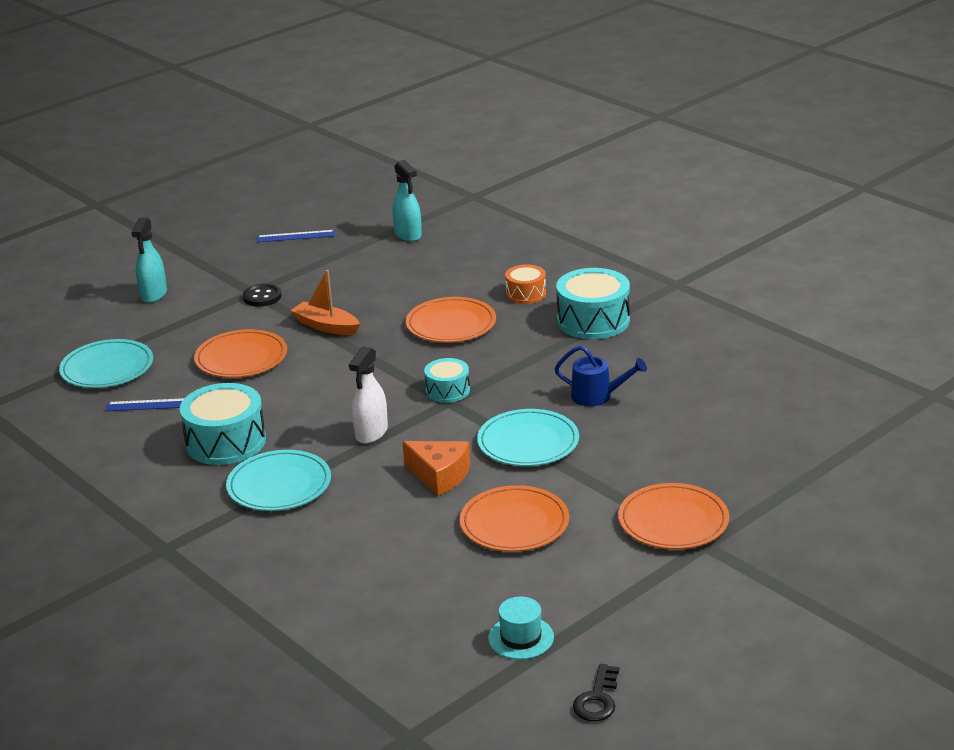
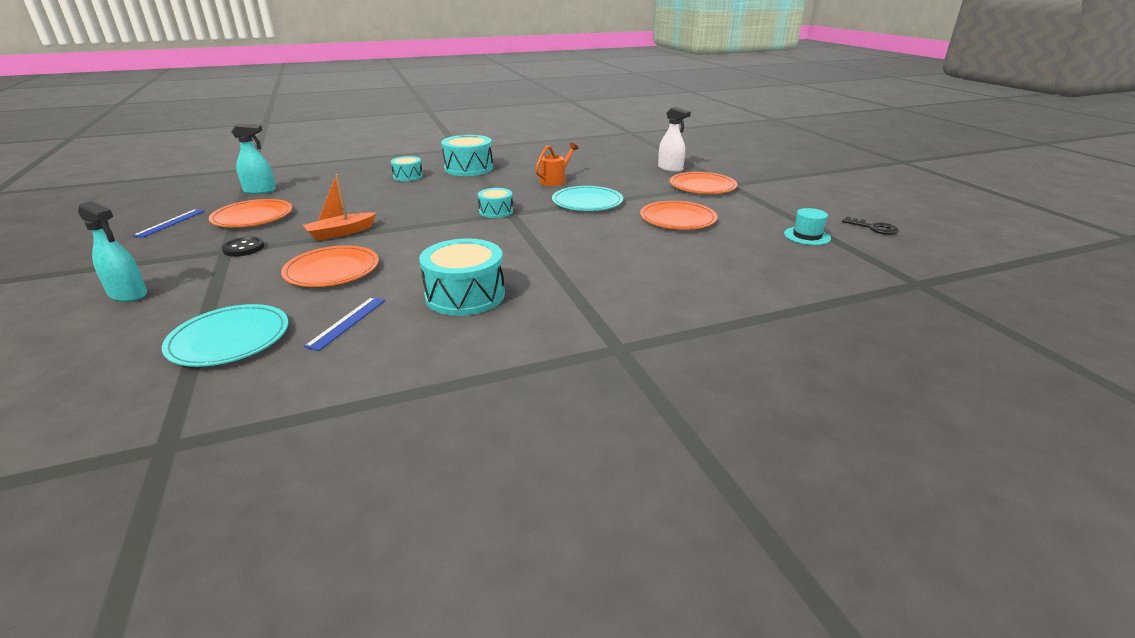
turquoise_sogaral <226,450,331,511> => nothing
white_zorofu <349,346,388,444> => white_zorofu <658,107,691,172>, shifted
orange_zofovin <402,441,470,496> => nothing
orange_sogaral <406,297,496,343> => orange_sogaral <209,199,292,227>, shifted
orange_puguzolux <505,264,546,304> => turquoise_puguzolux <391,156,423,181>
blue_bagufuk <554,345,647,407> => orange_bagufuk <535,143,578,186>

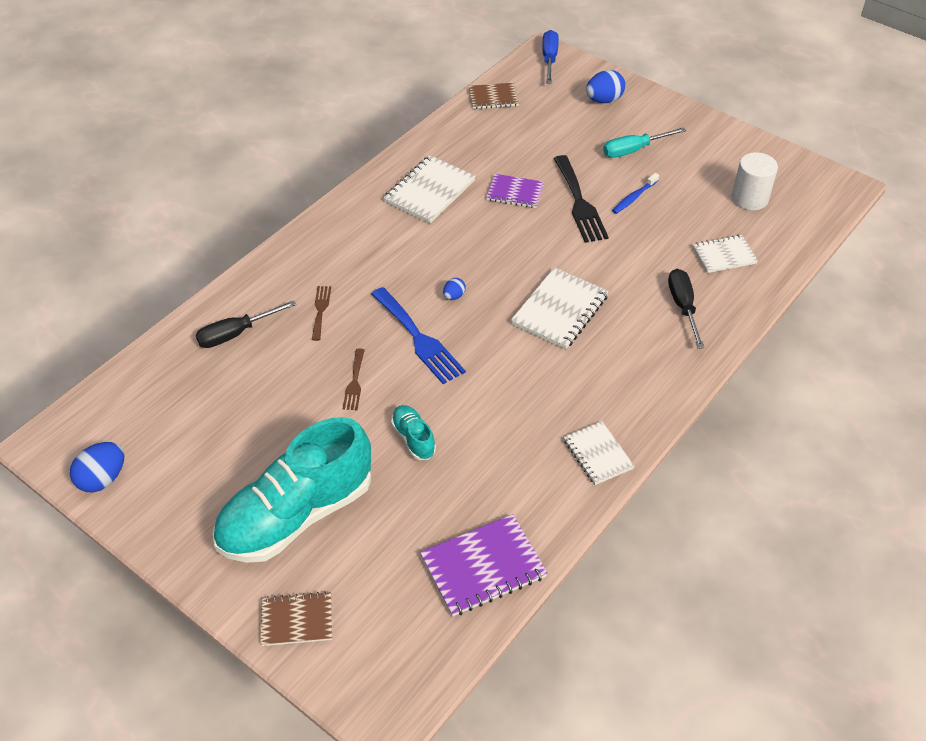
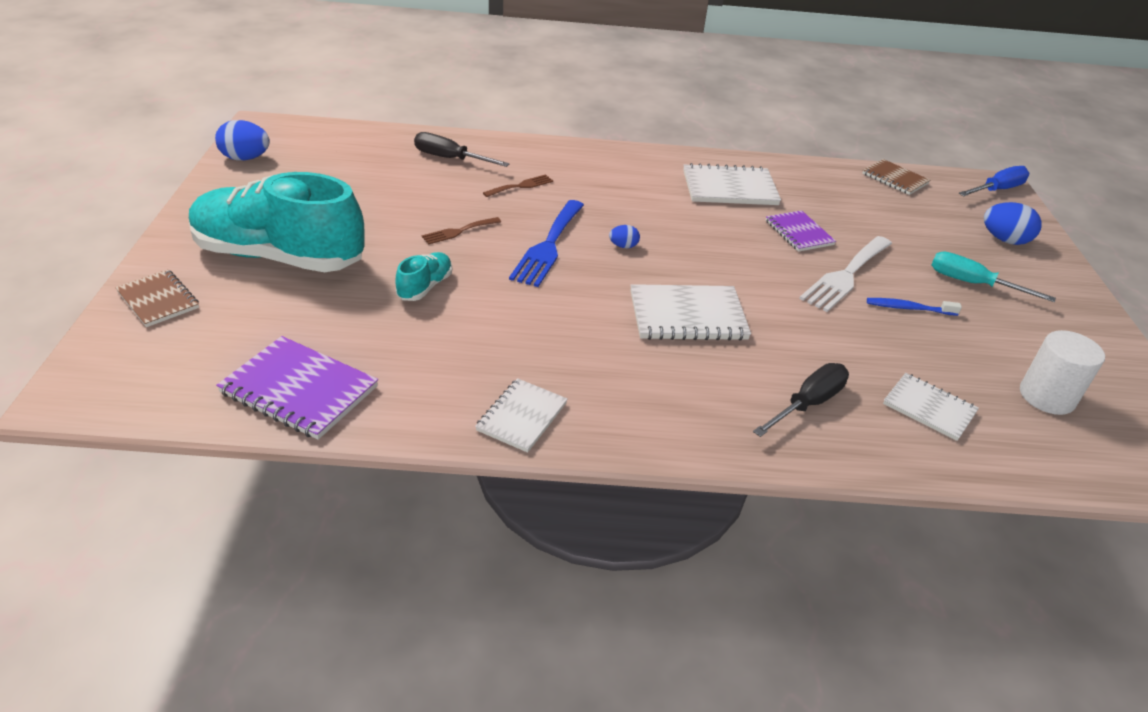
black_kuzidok <554,155,609,243> => white_kuzidok <799,236,892,312>

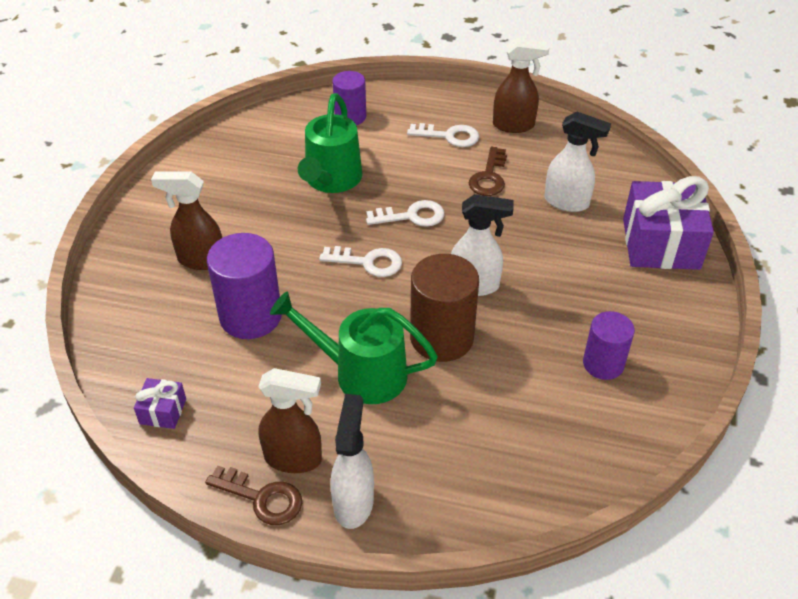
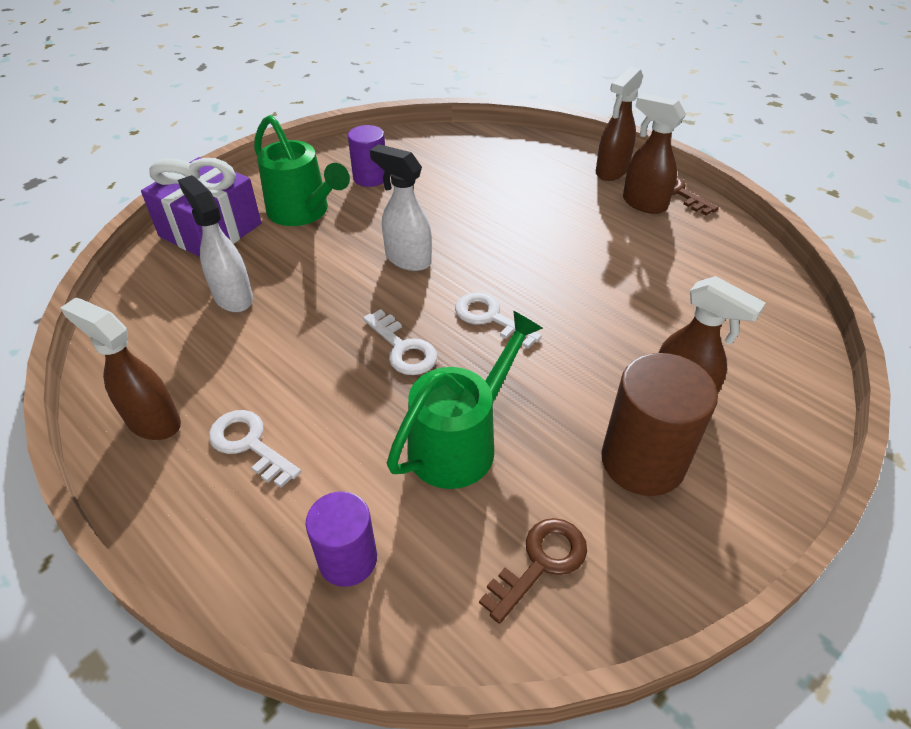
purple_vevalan <134,378,186,429> => nothing
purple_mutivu <207,233,282,339> => nothing
green_bagufuk <270,292,438,404> => green_bagufuk <254,115,350,226>, shifted
white_zorofu <331,394,374,529> => brown_zorofu <596,66,643,181>
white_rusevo <366,200,444,227> => white_rusevo <363,309,437,375>, 150 degrees counterclockwise
brown_mutivu <410,254,479,362> => brown_mutivu <601,353,718,496>, shifted
brown_rusevo <469,147,507,196> => brown_rusevo <479,518,587,624>, shifted

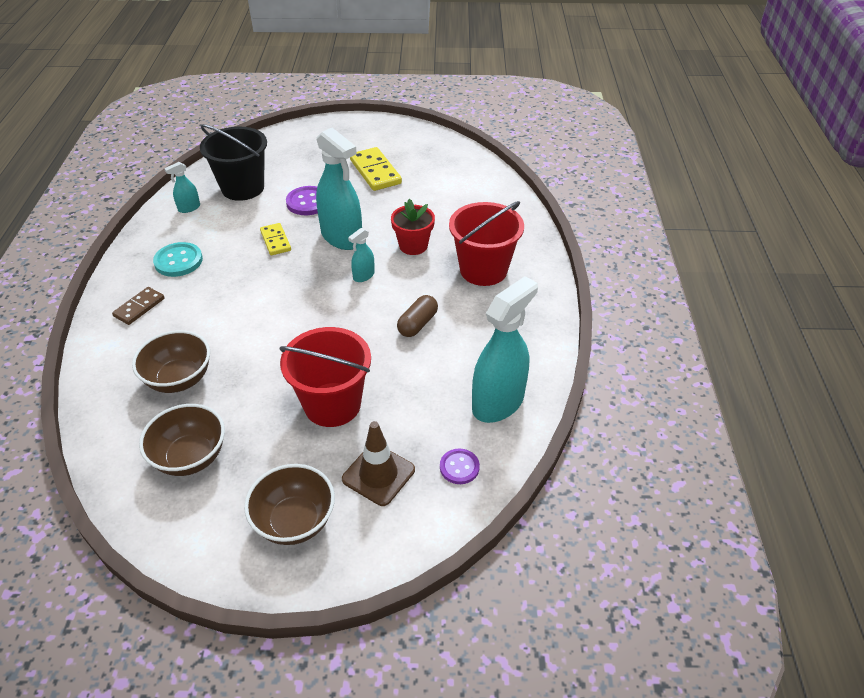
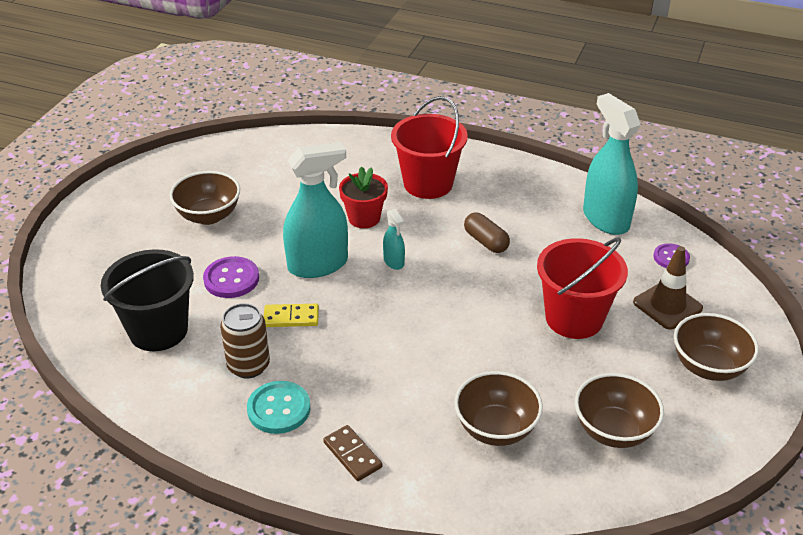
turquoise_zorofu <164,162,200,213> => nothing
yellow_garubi <350,147,402,191> => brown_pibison <169,171,240,225>
nothing => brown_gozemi <220,303,270,378>

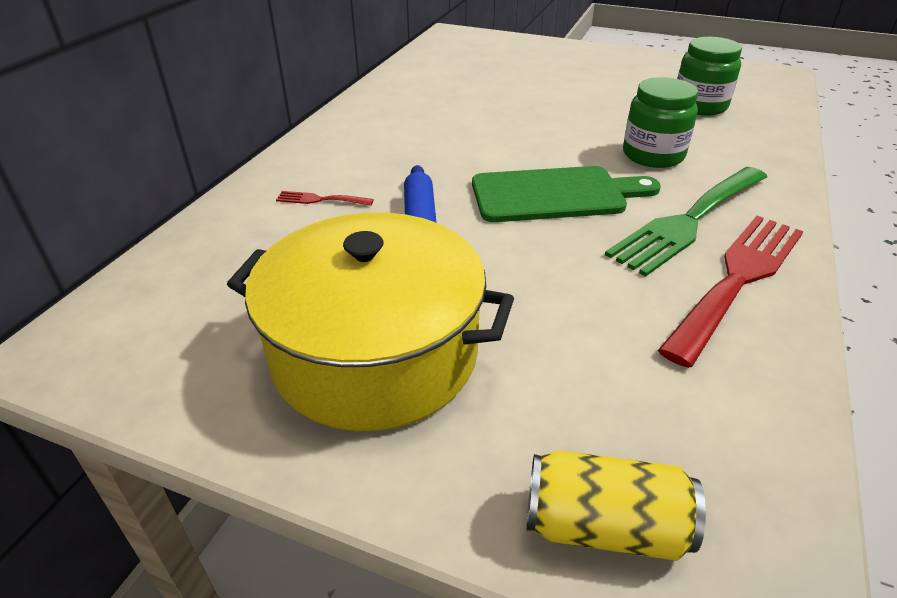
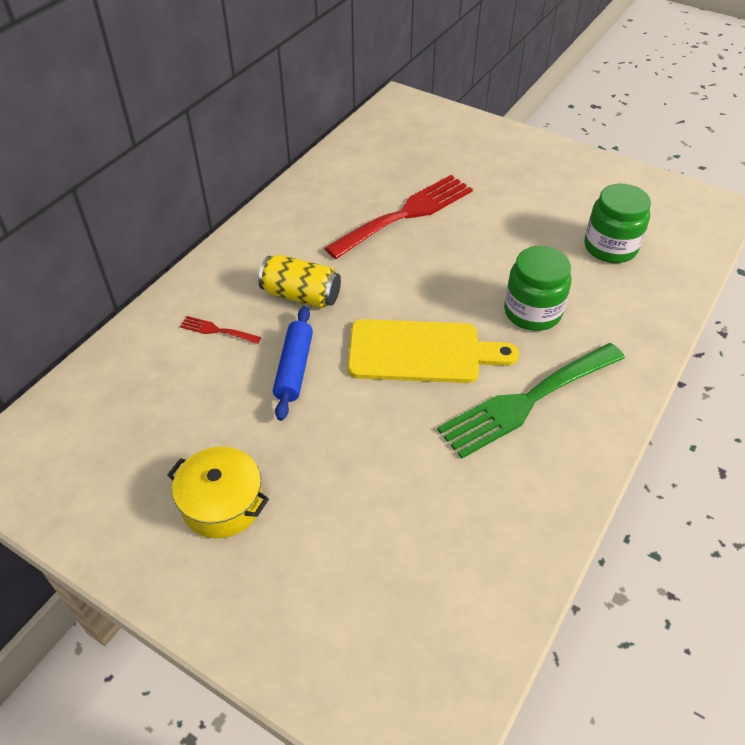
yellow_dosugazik <227,212,514,431> => yellow_dosugazik <167,447,269,538>, x0.52
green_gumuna <472,166,661,222> => yellow_gumuna <348,319,519,383>
yellow_gozemi <527,450,706,561> => yellow_gozemi <258,255,341,308>, shifted
red_kuzidok <658,216,803,368> => red_kuzidok <324,175,473,259>, shifted

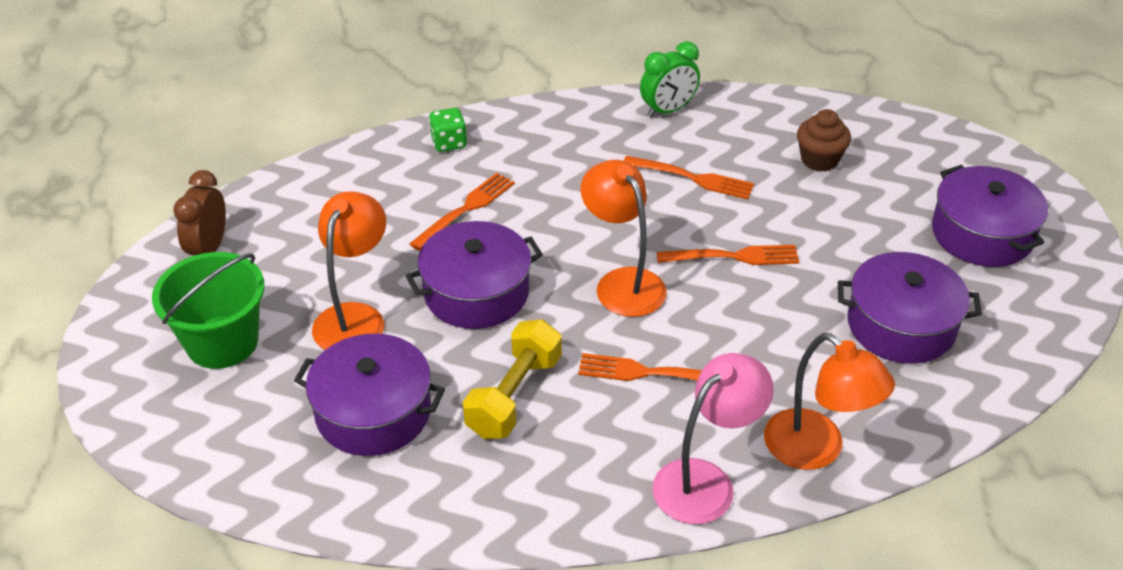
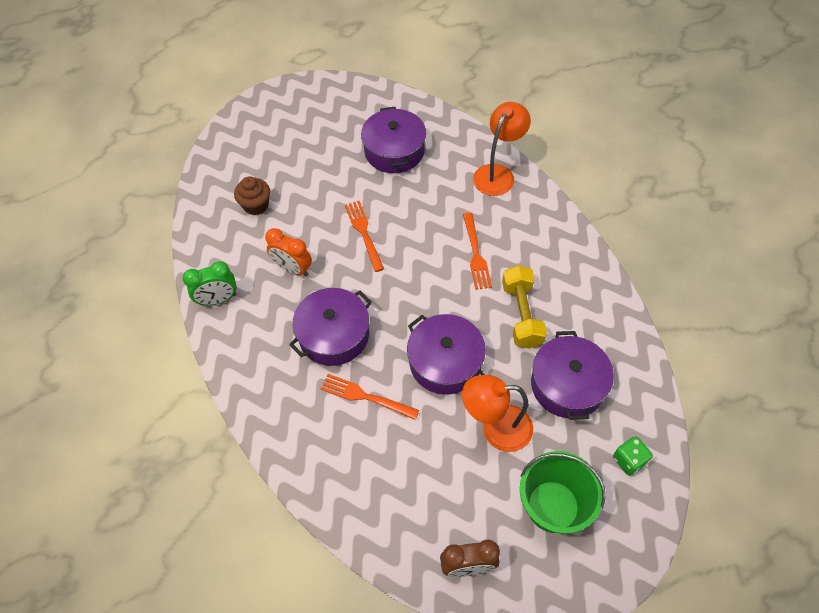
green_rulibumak <429,108,467,152> => green_rulibumak <613,436,653,476>, shifted
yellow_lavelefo <463,319,562,439> => yellow_lavelefo <502,265,547,348>, 75 degrees clockwise
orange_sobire <581,160,667,317> => nothing
orange_kuzidok <624,156,754,199> => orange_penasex <265,228,312,276>
green_penasex <640,41,700,118> => green_penasex <183,261,237,305>, 120 degrees clockwise
pink_sobire <652,353,774,524> => nothing
purple_dosugazik <932,165,1048,267> => purple_dosugazik <289,288,372,366>, shifted

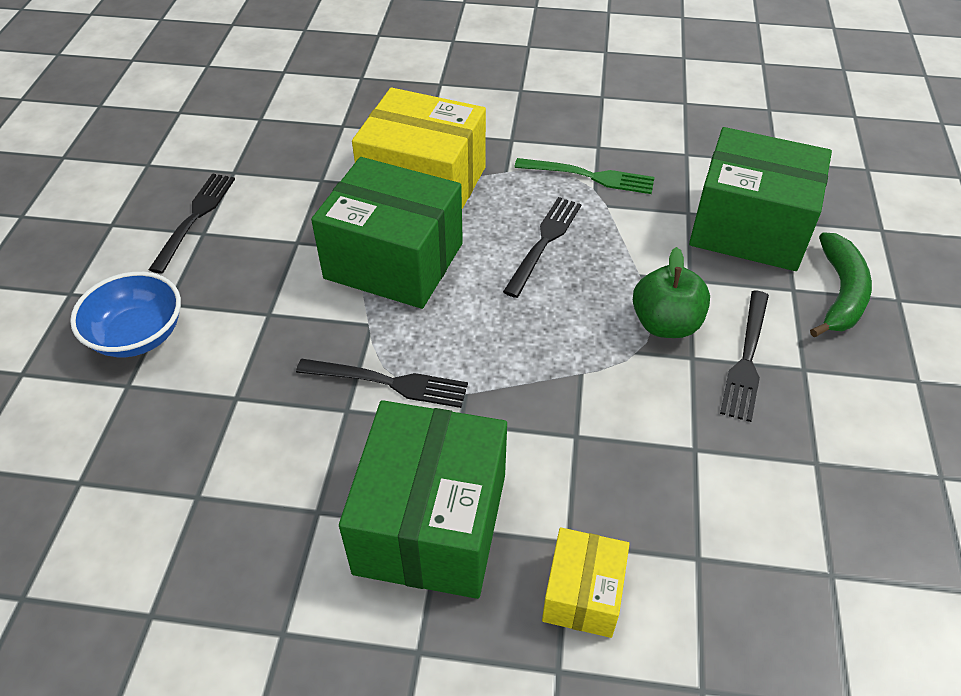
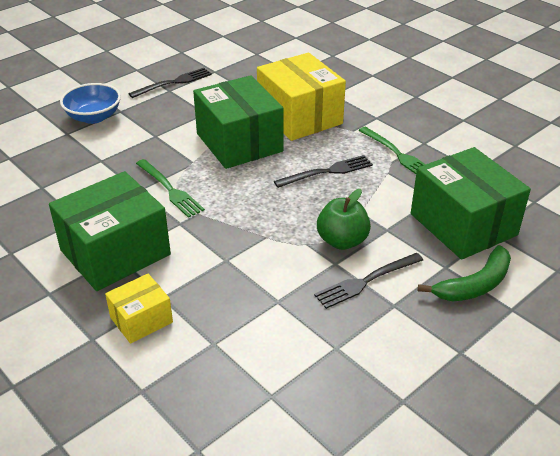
black_kuzidok <296,359,468,408> => green_kuzidok <136,159,205,218>

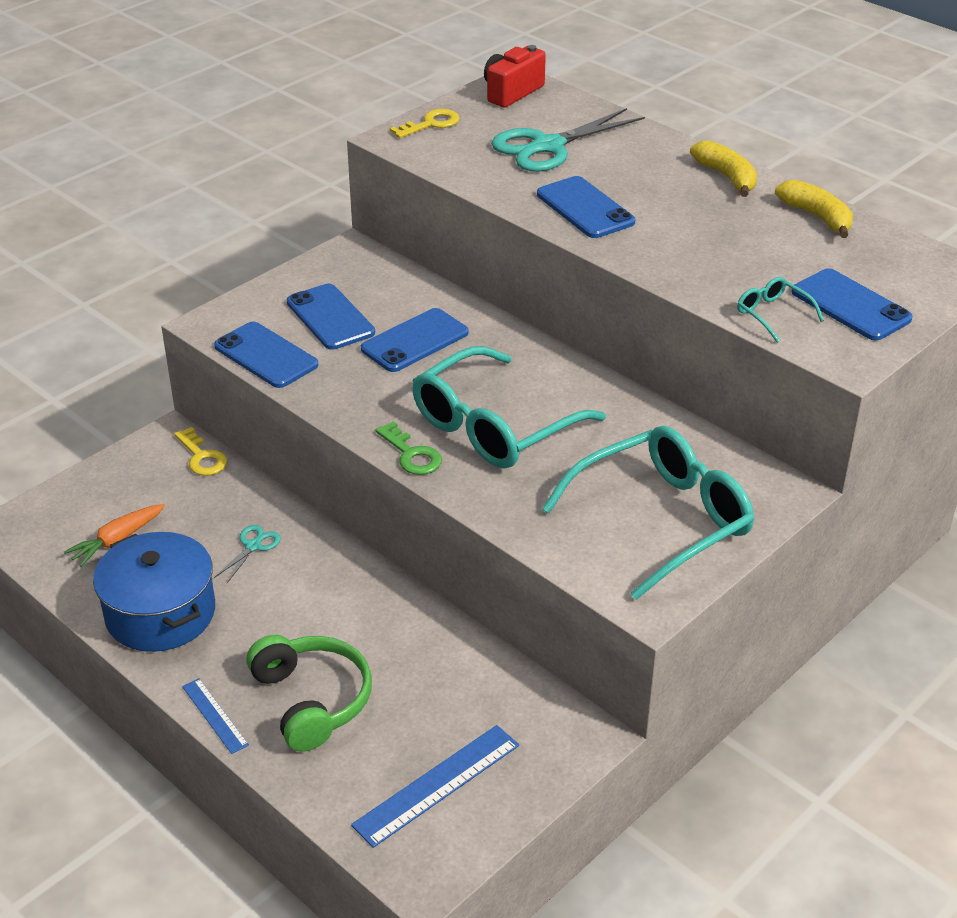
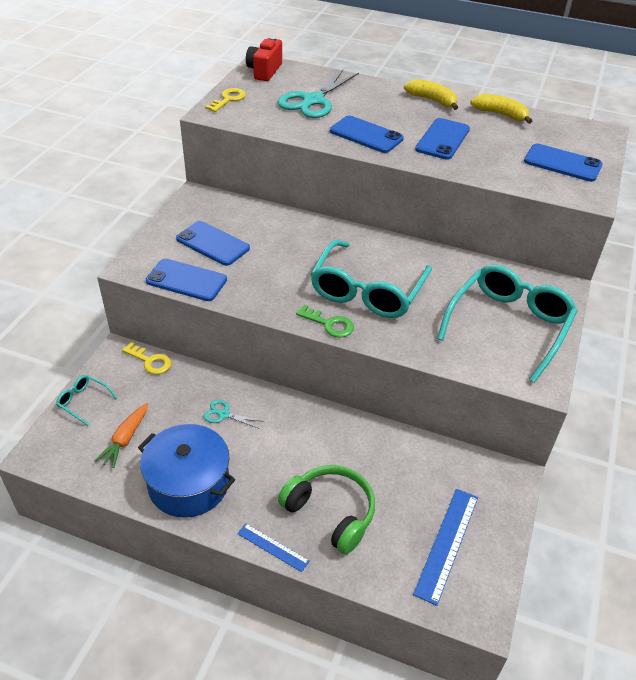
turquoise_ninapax <214,525,281,583> => turquoise_ninapax <203,400,261,429>, 75 degrees counterclockwise
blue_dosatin <361,308,469,372> => blue_dosatin <415,118,470,160>, shifted
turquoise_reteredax <737,277,824,343> => turquoise_reteredax <56,375,117,426>, shifted

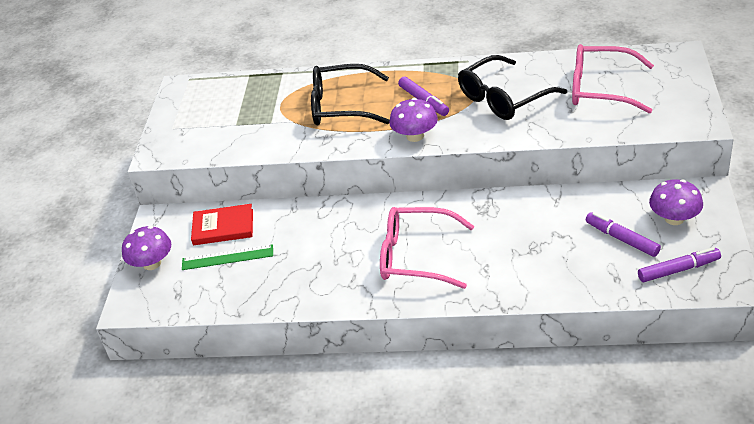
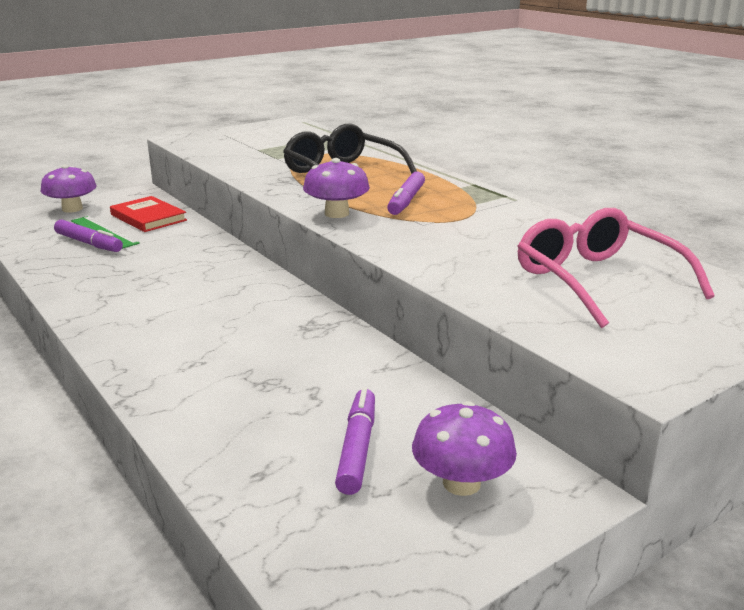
pink_reteredax <380,207,474,289> => nothing
black_reteredax <458,55,567,120> => nothing
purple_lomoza <638,247,721,282> => purple_lomoza <54,220,123,252>, shifted

